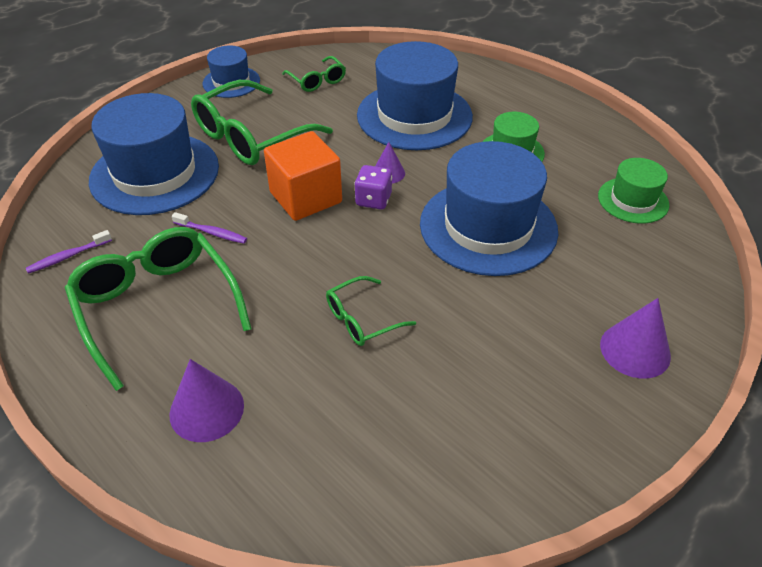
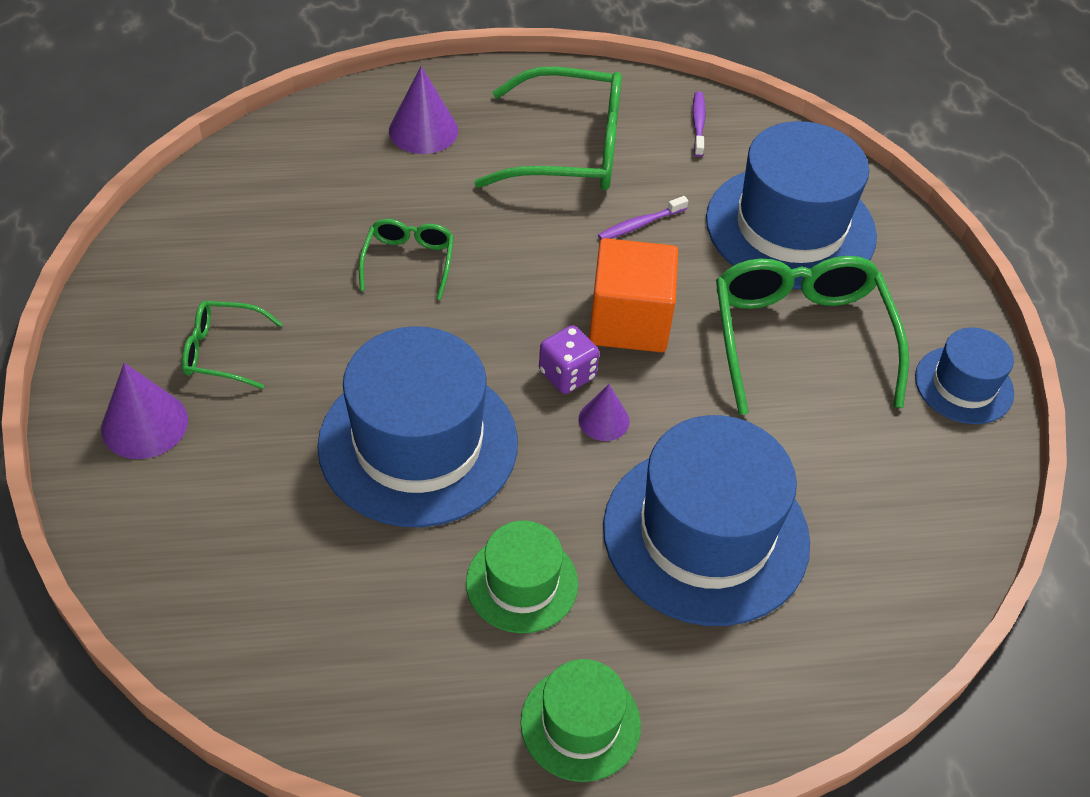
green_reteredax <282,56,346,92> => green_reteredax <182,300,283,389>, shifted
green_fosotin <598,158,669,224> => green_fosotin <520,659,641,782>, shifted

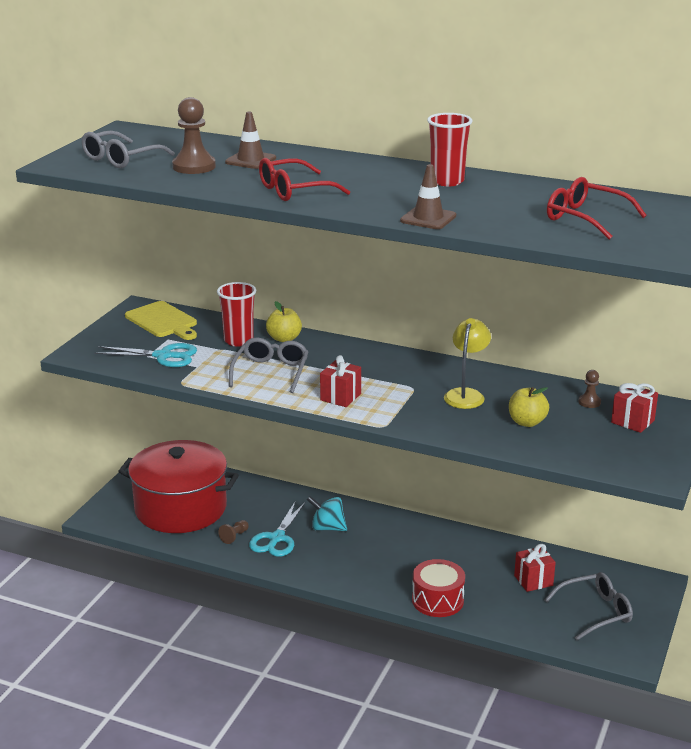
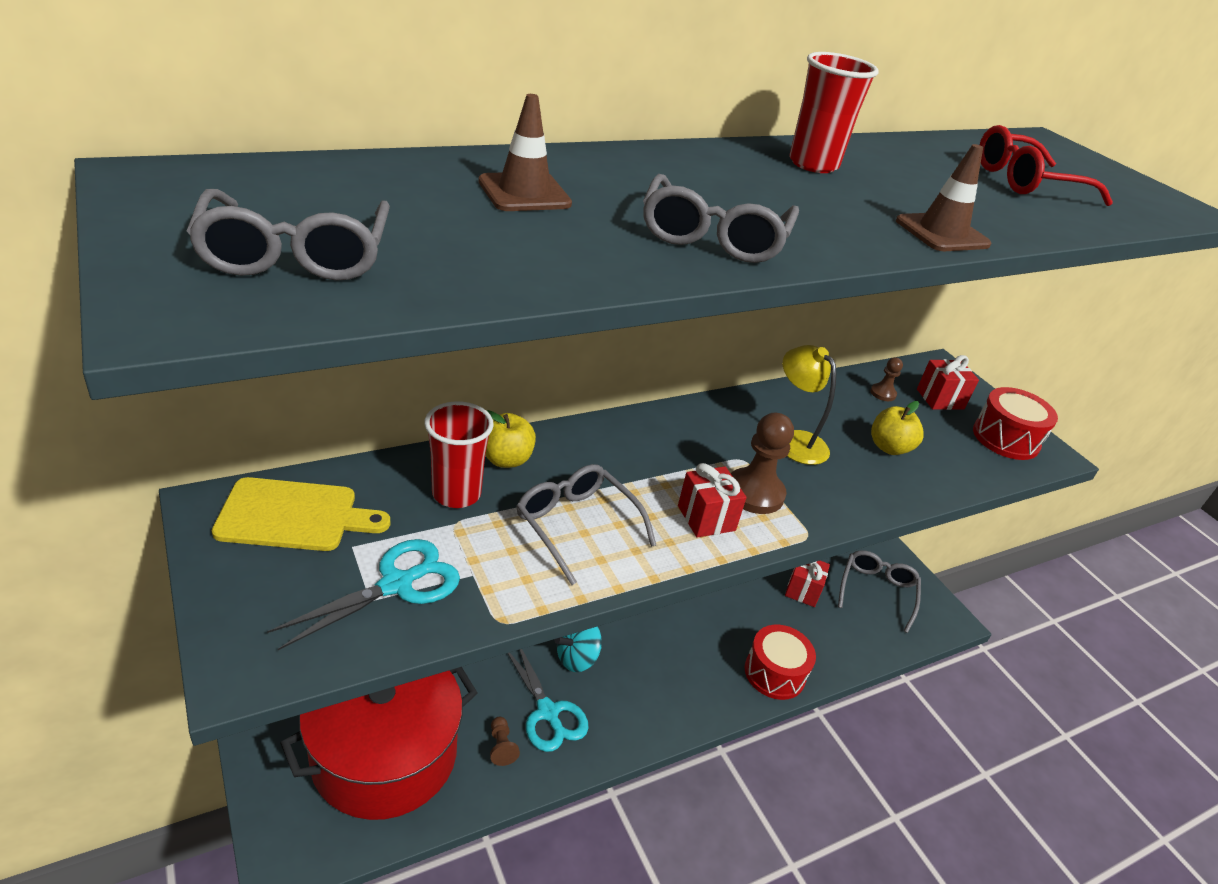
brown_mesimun <172,97,216,174> => brown_mesimun <731,413,794,514>, shifted
red_reteredax <259,158,350,201> => grey_reteredax <643,174,799,263>
nothing => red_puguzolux <973,387,1058,460>

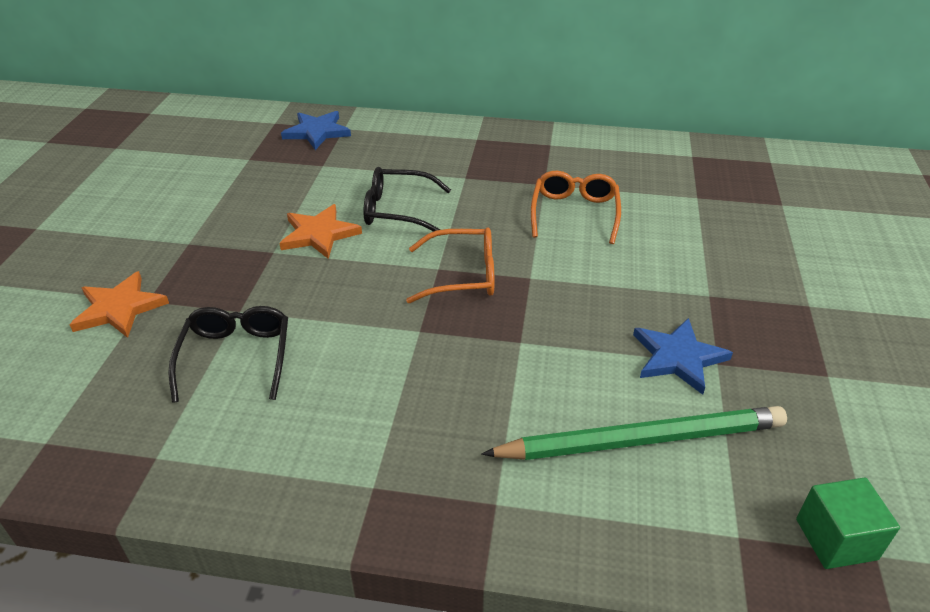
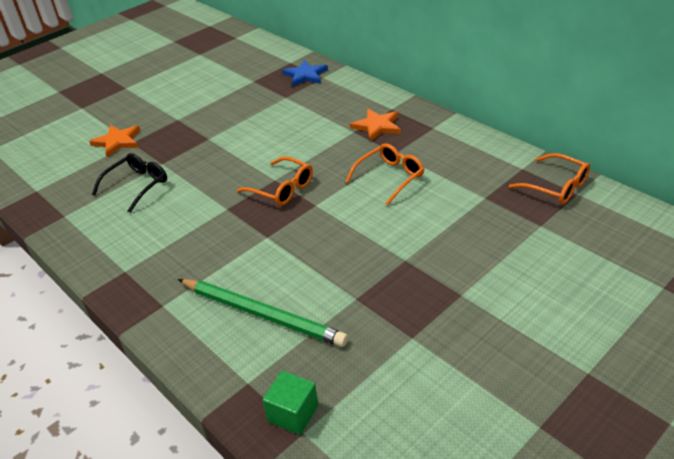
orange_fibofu <279,204,362,259> => orange_fibofu <350,109,401,142>, shifted
black_reteredax <363,167,451,232> => nothing
blue_fibofu <633,318,733,395> => nothing
nothing => orange_reteredax <509,153,590,204>

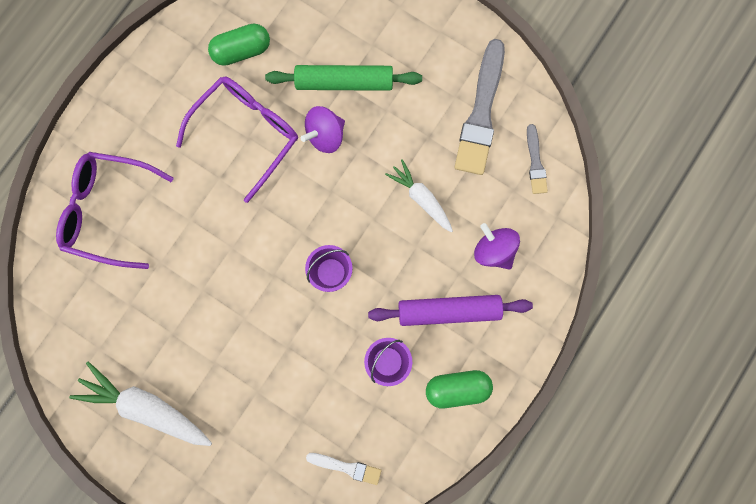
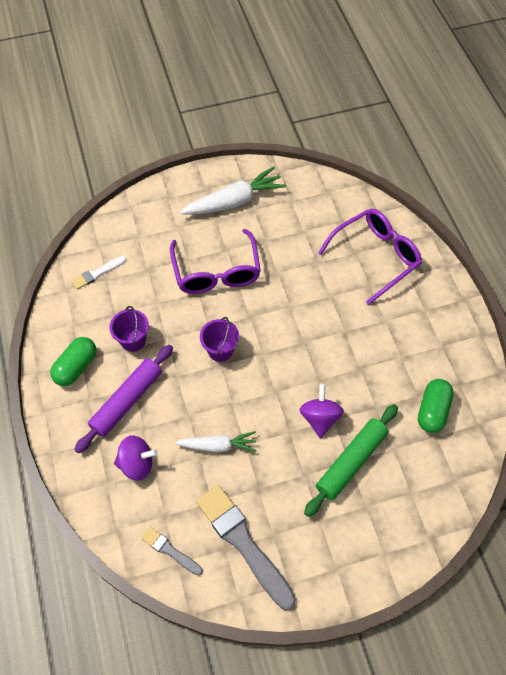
purple_reteredax <176,77,298,203> => purple_reteredax <170,229,261,294>, shifted

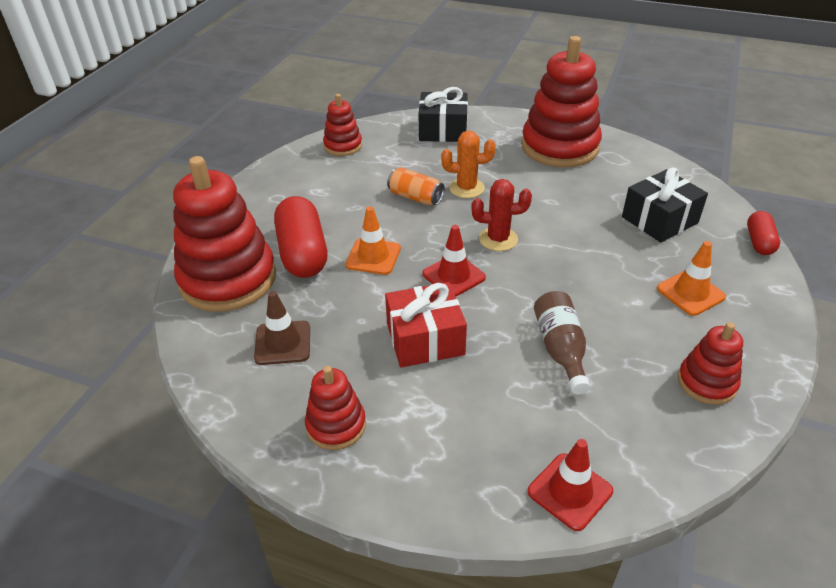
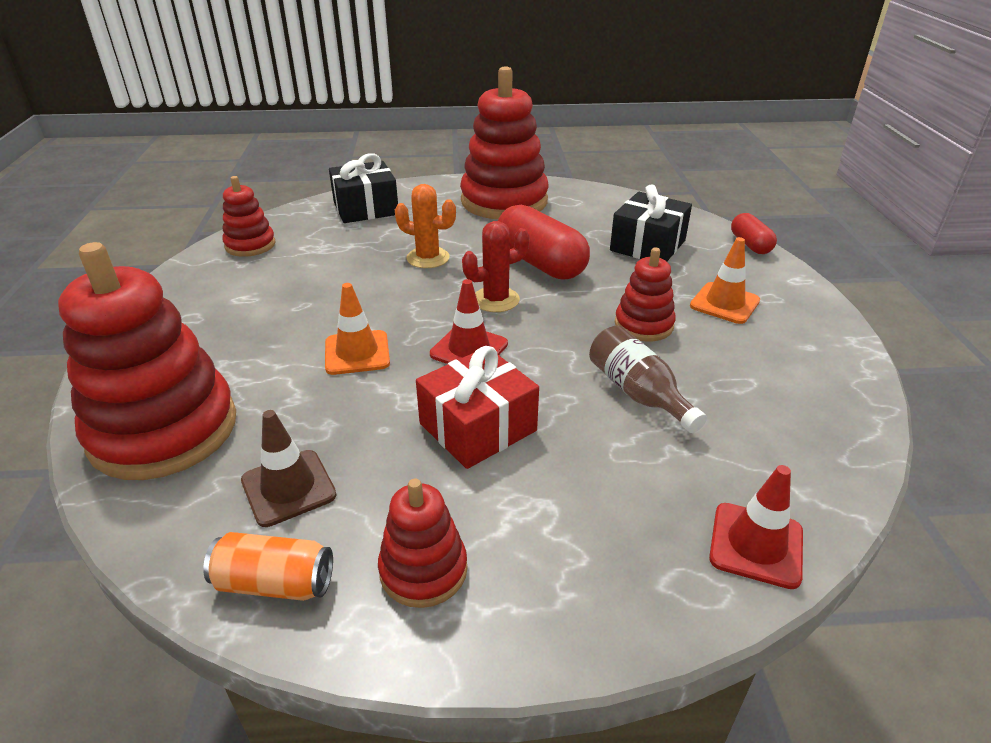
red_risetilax <274,196,327,278> => red_risetilax <498,205,590,280>, shifted
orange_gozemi <387,167,445,205> => orange_gozemi <203,532,333,601>, shifted
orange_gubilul <441,130,496,198> => orange_gubilul <395,184,456,268>, 45 degrees clockwise
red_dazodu <678,322,743,405> => red_dazodu <615,248,676,341>, shifted

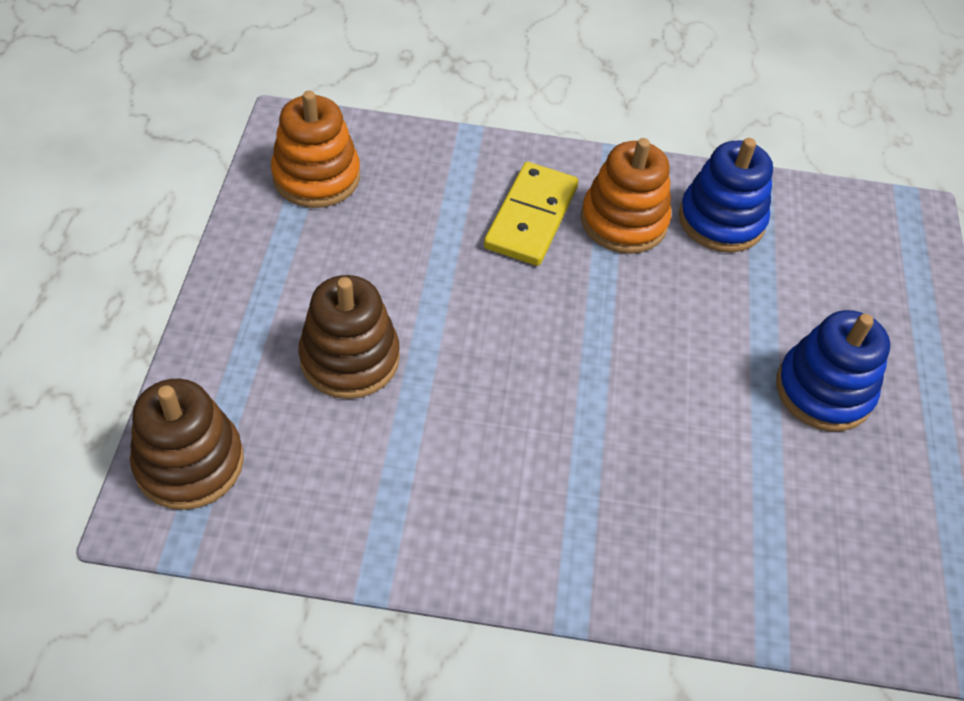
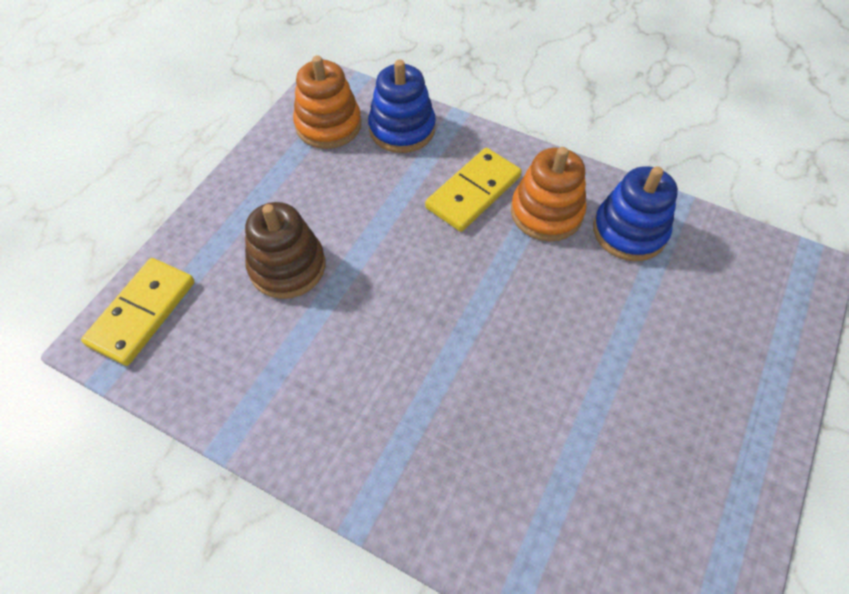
brown_dazodu <130,379,244,510> => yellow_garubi <81,258,195,366>
blue_dazodu <776,310,890,431> => blue_dazodu <368,59,436,153>, shifted

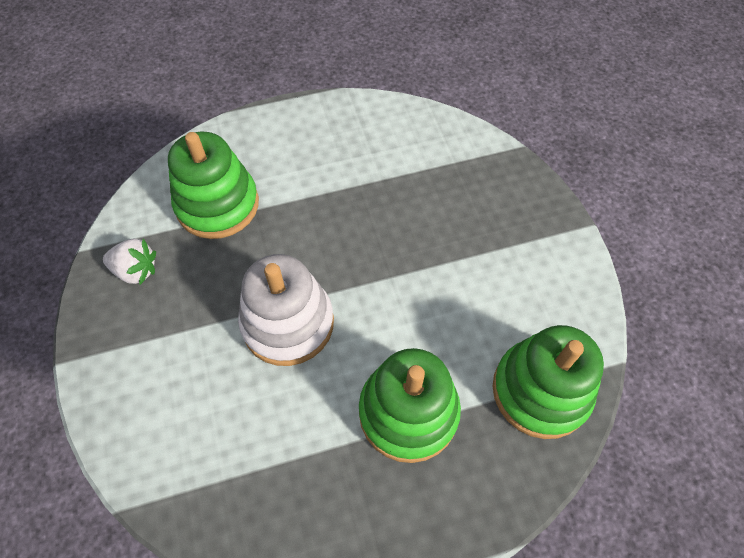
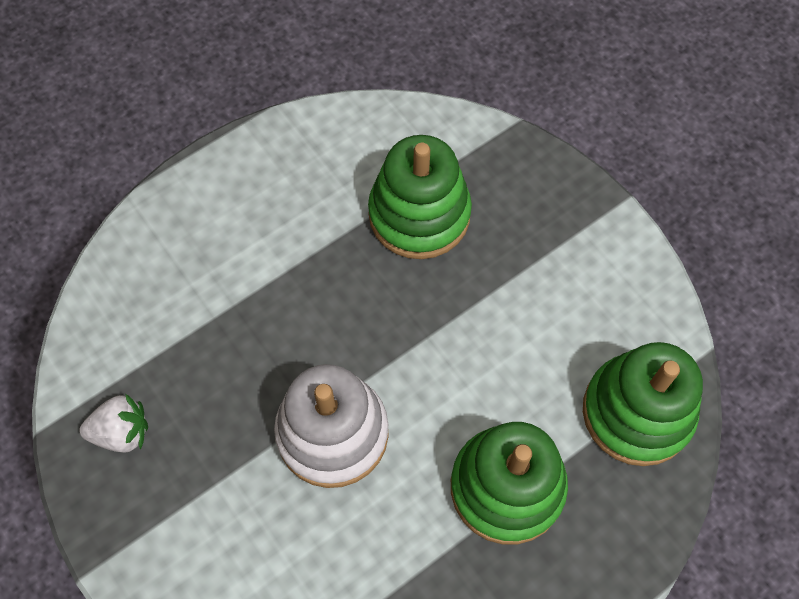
green_dazodu <168,132,259,239> => green_dazodu <368,135,472,259>, shifted

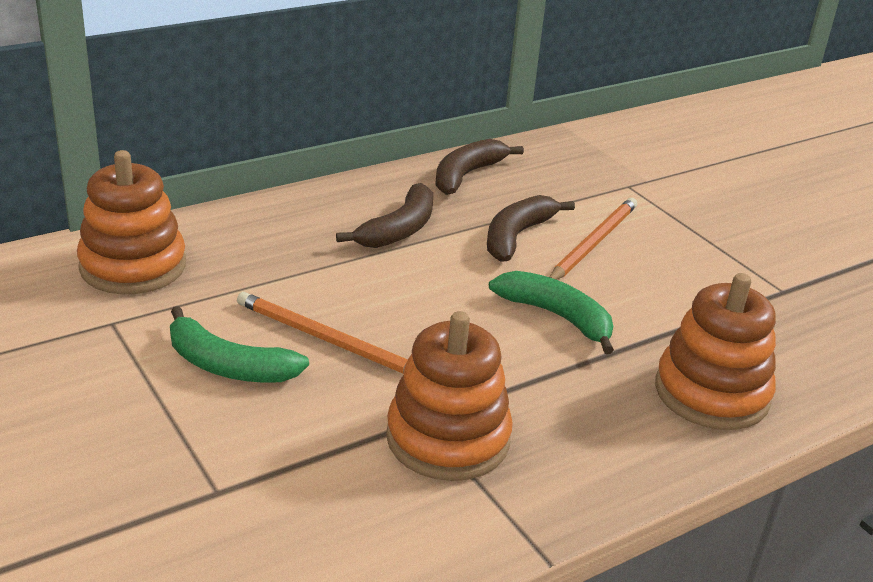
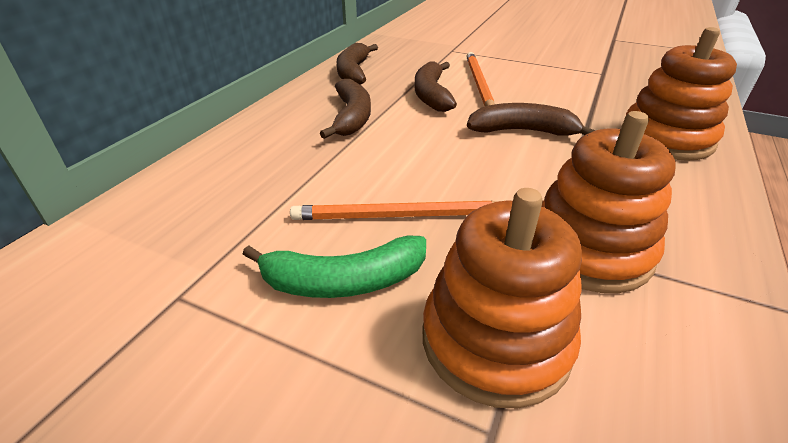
orange_dazodu <77,150,186,295> => orange_dazodu <423,188,582,408>, shifted
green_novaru <489,271,614,354> => brown_novaru <467,103,596,136>

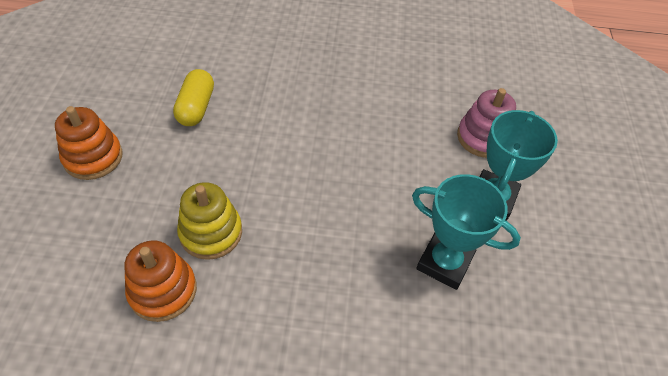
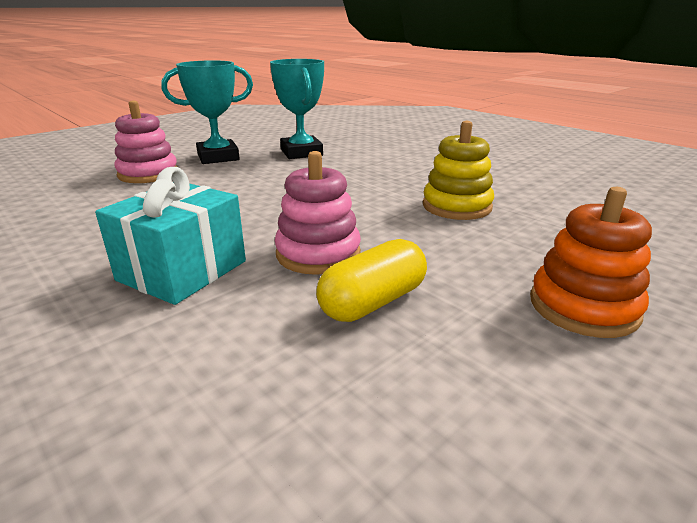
orange_dazodu <125,240,197,322> => nothing
nothing => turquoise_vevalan <95,167,246,305>
nothing => pink_dazodu <275,151,361,275>

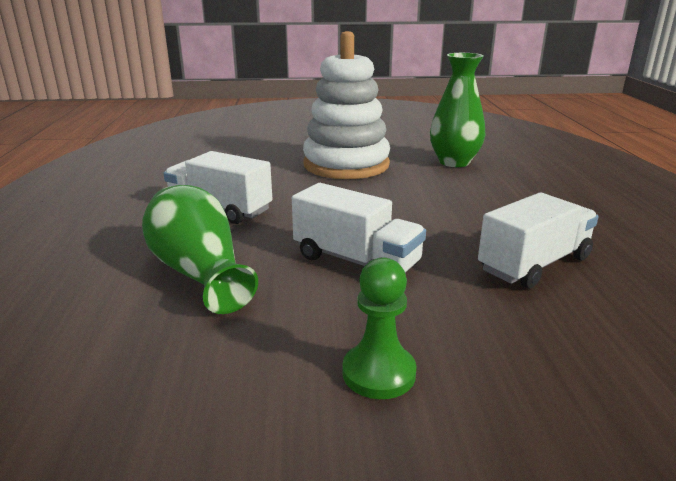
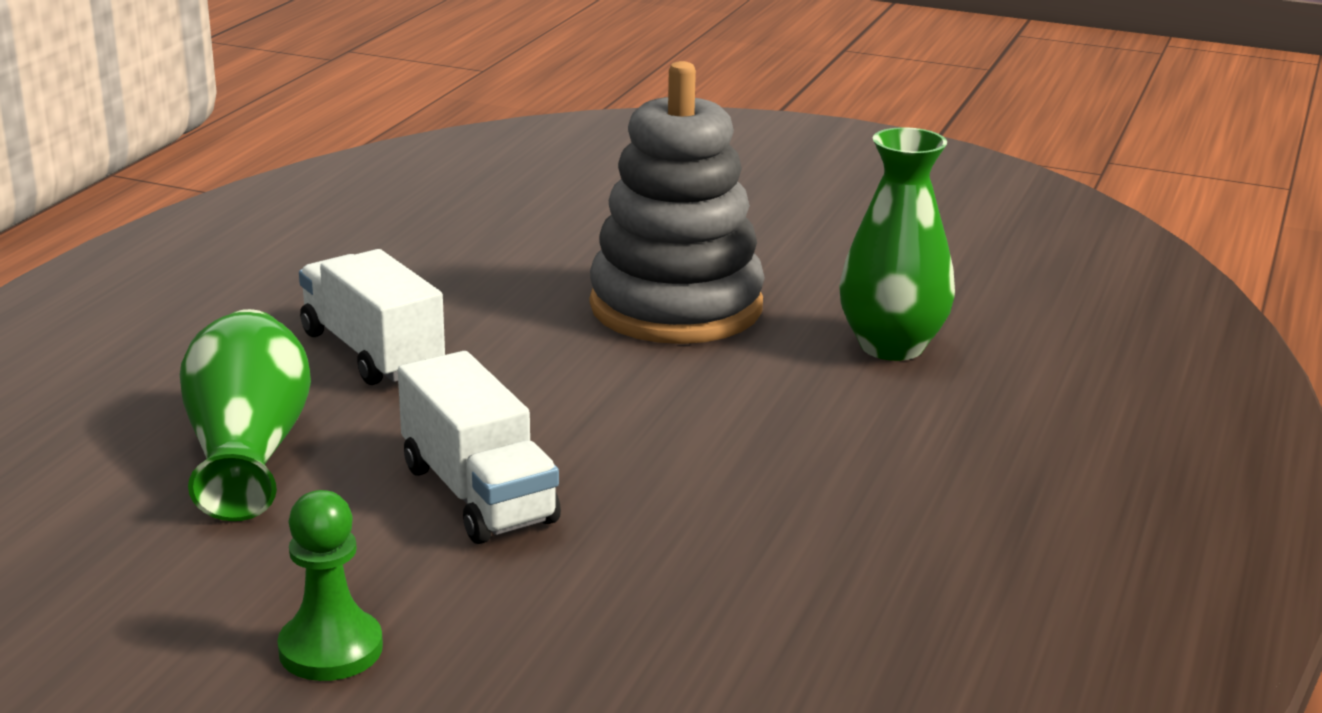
white_dazodu <303,31,390,179> => grey_dazodu <590,61,765,344>
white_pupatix <478,192,599,288> => nothing

